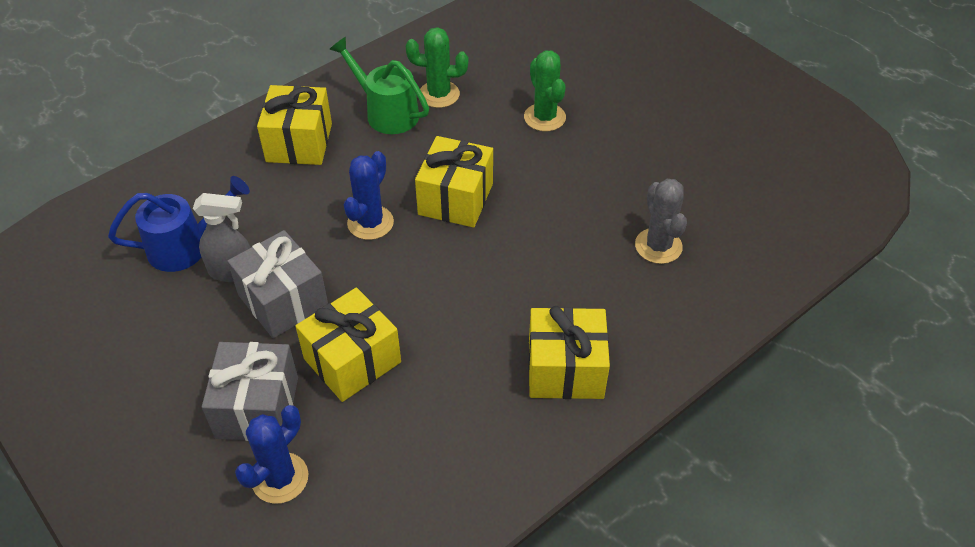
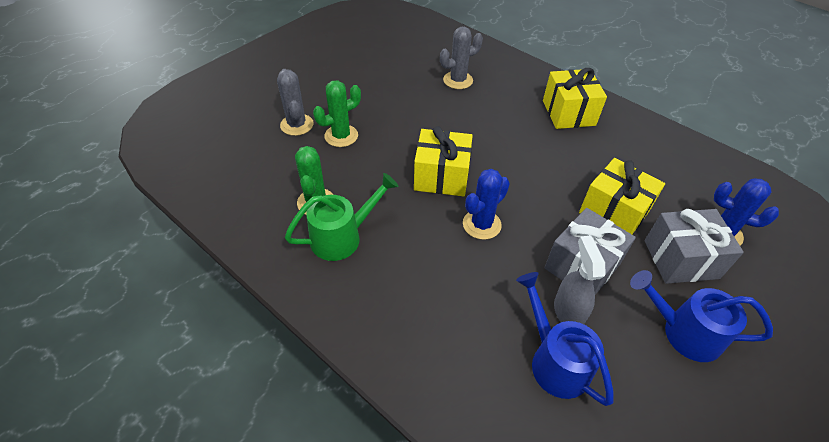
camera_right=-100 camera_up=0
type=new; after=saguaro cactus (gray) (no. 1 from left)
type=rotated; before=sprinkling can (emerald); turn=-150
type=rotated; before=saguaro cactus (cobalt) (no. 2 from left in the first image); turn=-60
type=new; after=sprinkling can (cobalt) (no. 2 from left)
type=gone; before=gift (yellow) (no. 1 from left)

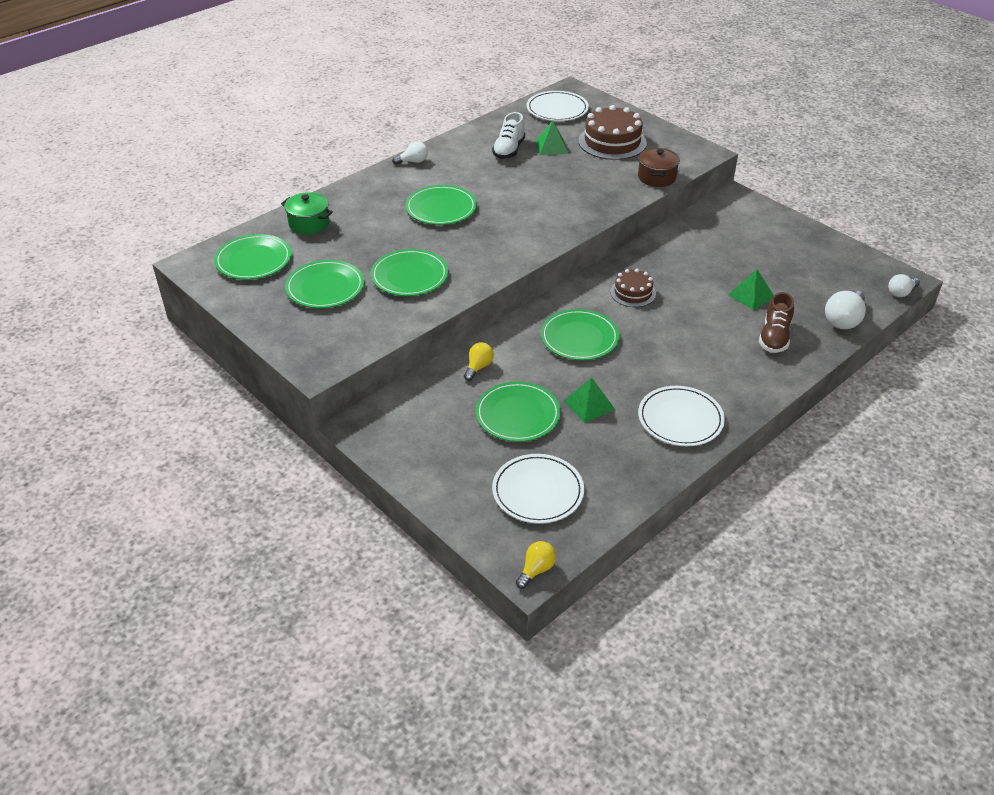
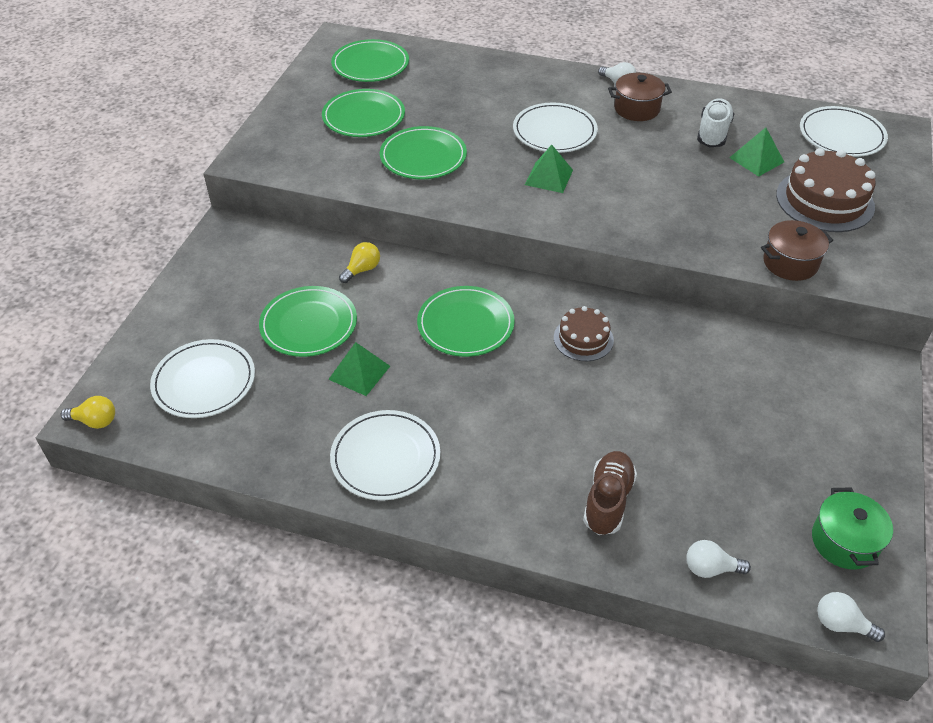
camera_right=60 camera_up=5
type=rotated; before=lightbulb (yellow) (no. 1 from left in the first image); turn=-45
type=repainted; before=dinner plate (emerald) (no. 4 from left); after=dinner plate (pure white) (no. 3 from left)
type=shifted; before=pyramid (emerald) (no. 3 from left in the first image); after=pyramid (emerald) (no. 2 from left)
type=rotated; before=shoe (dark brown); turn=120
type=new; after=stockpot (dark brown) (no. 1 from left)
type=scaled; before=lightbulb (pure white) (no. 2 from left); scale=0.62
type=rotated; before=shoe (pure white); turn=120
type=shifted; before=stockpot (emerald)

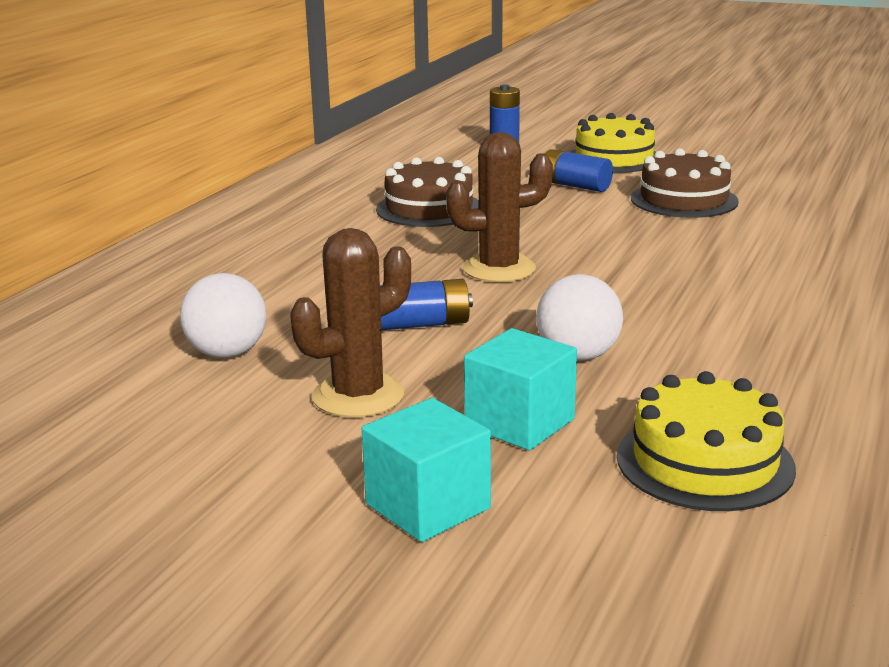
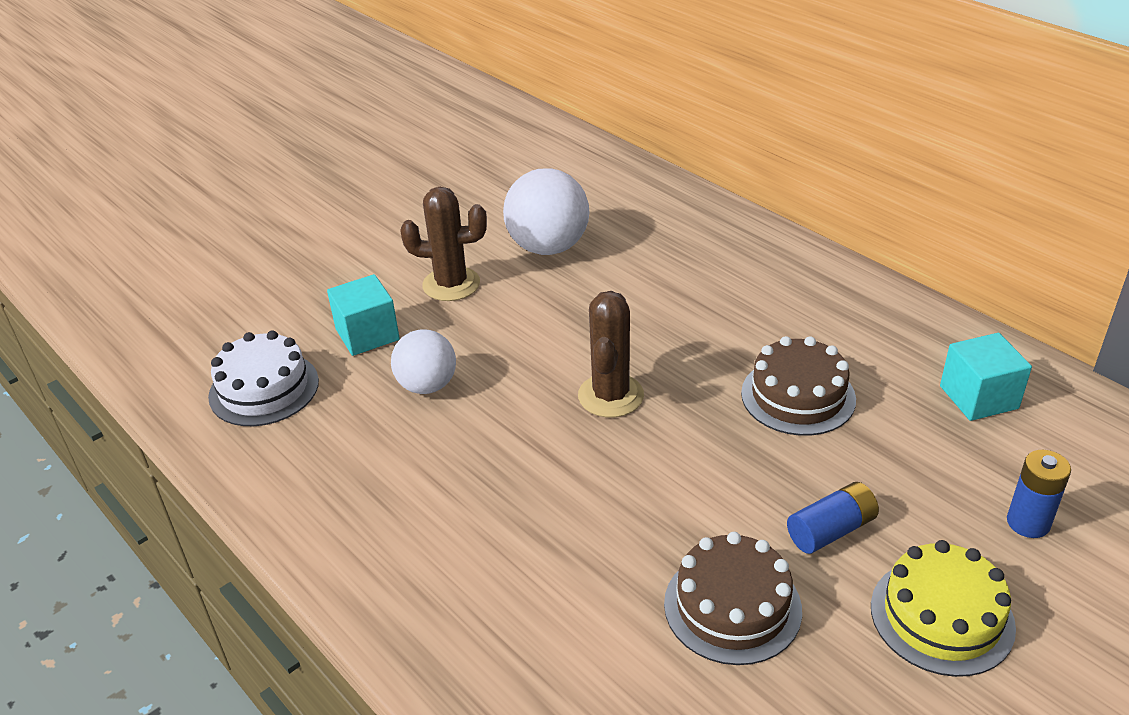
camera_right=115 camera_up=15
type=repainted; before=gateau (yellow) (no. 2 from left); after=gateau (pure white)
type=rotated; before=saguaro cactus (dark brown) (no. 1 from left); turn=-75
type=scaled; before=play ball (pure white) (no. 1 from left in the first image); scale=1.54
type=shifted; before=solid cube (teal) (no. 1 from left in the first image); after=solid cube (teal) (no. 2 from left)
type=gone; before=AA battery (cobalt) (no. 1 from left)

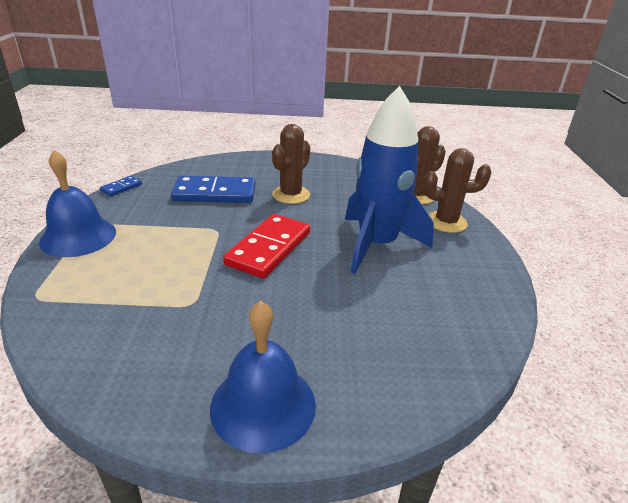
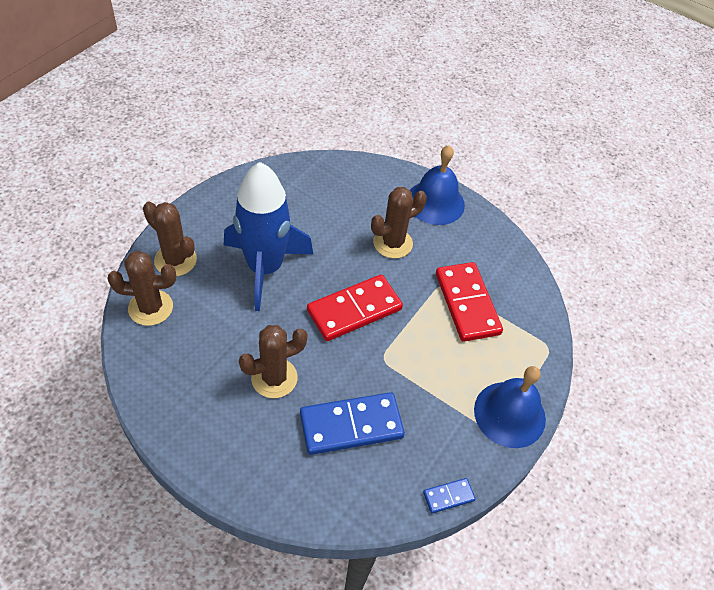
camera_right=-150 camera_up=20
type=rotated; before=domino tile (cobalt) (no. 2 from left in the first image); turn=-45
type=new; after=saguaro cactus (dark brown) (no. 4 from left)
type=new; after=domino tile (crimson) (no. 2 from left)

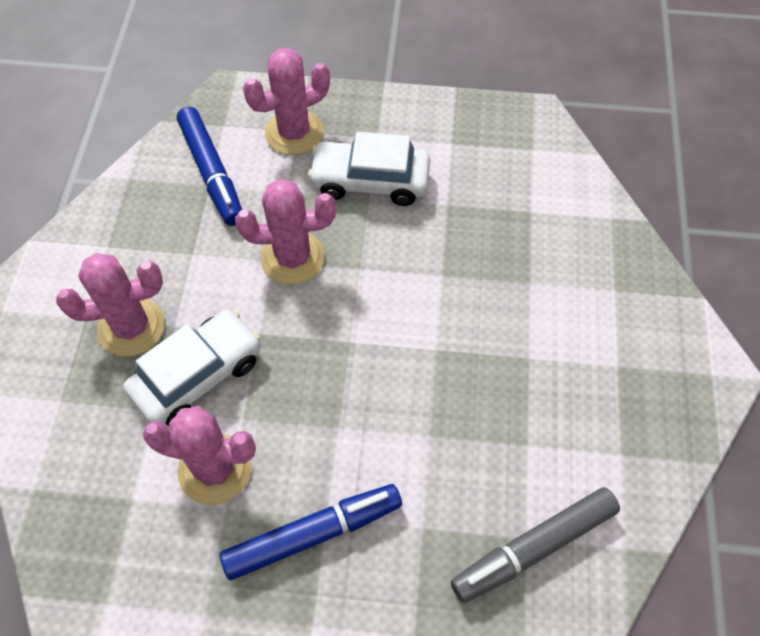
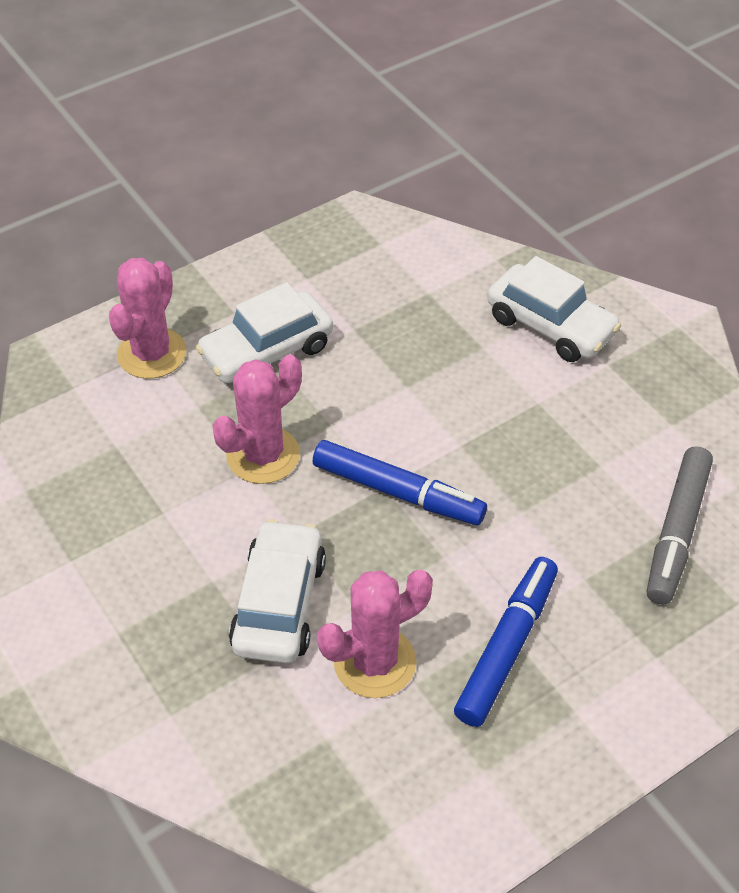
camera_right=-40 camera_up=-10
type=shifted; before=felt pen (cobalt) (no. 1 from left)
type=new; after=car (pure white) (no. 3 from left)
type=gone; before=saguaro cactus (rosy) (no. 1 from left)

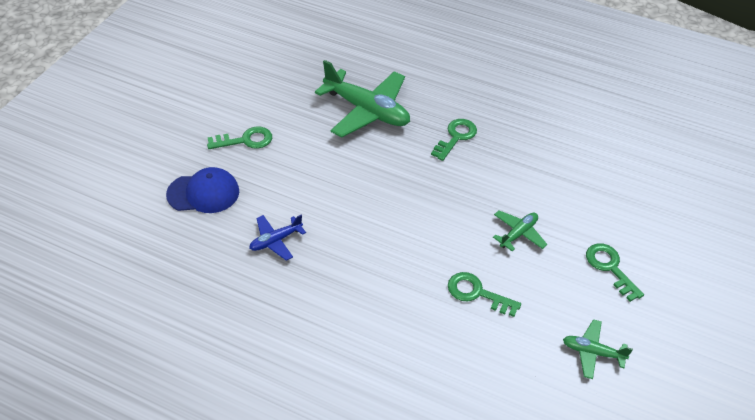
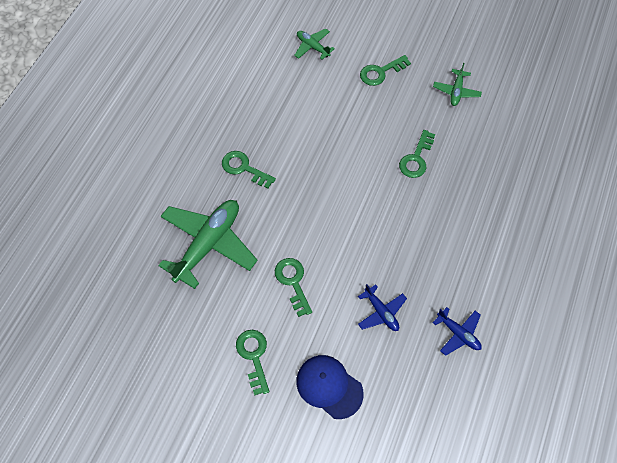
camera_right=-90 camera_up=15
type=new; after=door key (emerald) (no. 3 from left)
type=shifted; before=aeroplane (emerald) (no. 2 from left)
type=rotated; before=peaked cap (cobalt); turn=-45
type=new; after=aeroplane (cobalt) (no. 2 from left)

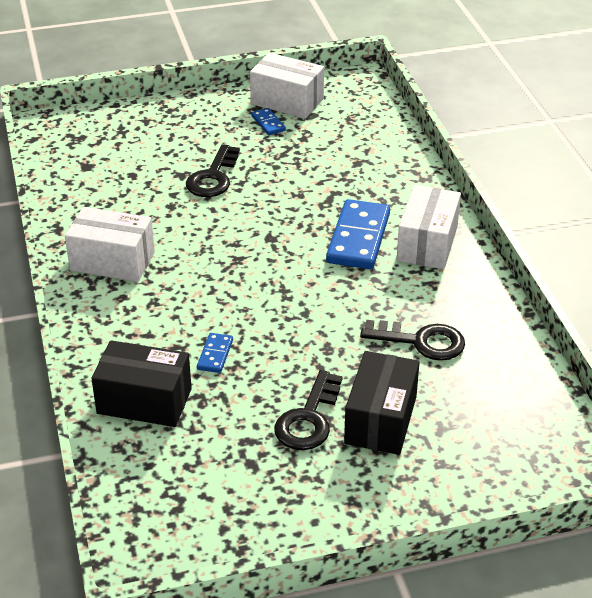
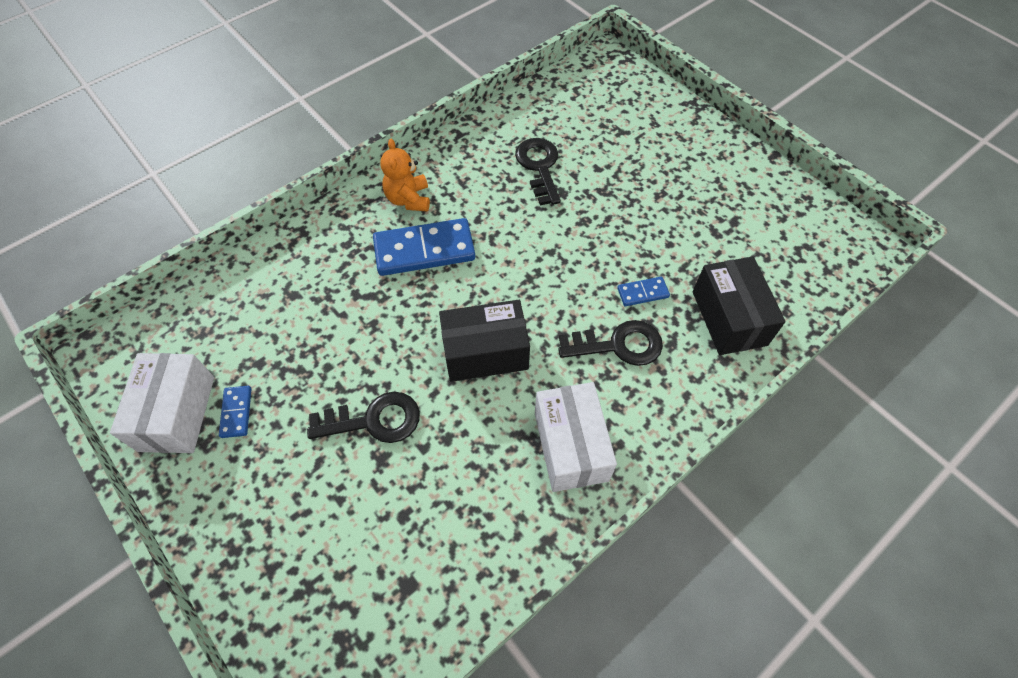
camera_right=-115 camera_up=20
type=rotated; before=domino tile (cobalt) (no. 2 from left in the first image); turn=-45
type=swapped; before=parcel (pure white) (no. 3 from left); after=stuffed bear (bright orange)
type=shifted; before=parcel (jet-black) (no. 2 from left in the first image); after=parcel (jet-black) (no. 1 from left)
type=shifted; before=door key (jet-black) (no. 2 from left in the first image); after=door key (jet-black) (no. 3 from left)

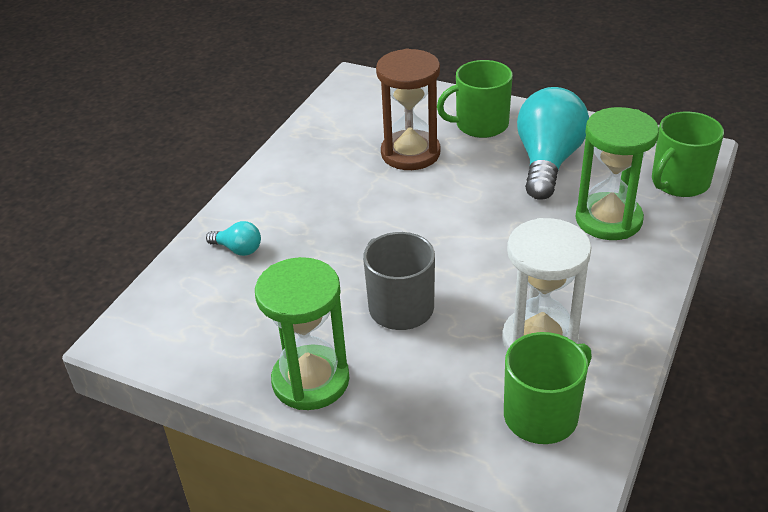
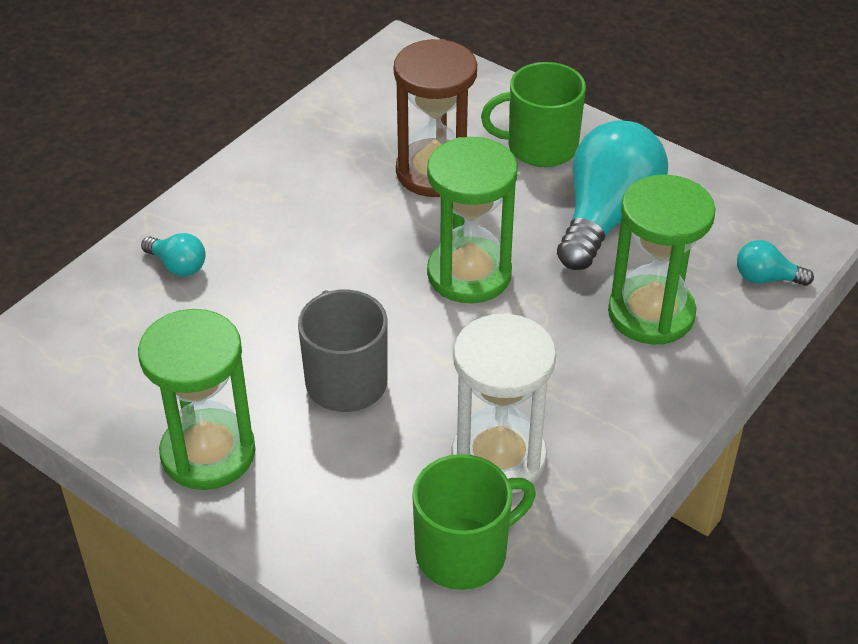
camera_right=10 camera_up=5
type=new; after=sandglass (emerald) (no. 2 from left)
type=swapped; before=tea mug (emerald) (no. 3 from left); after=lightbulb (teal) (no. 3 from left)

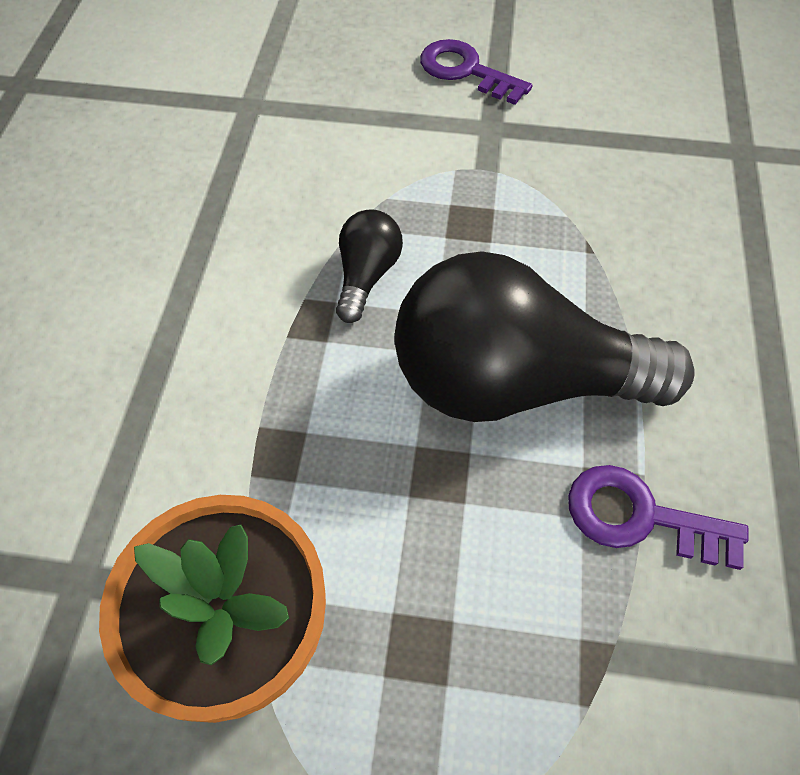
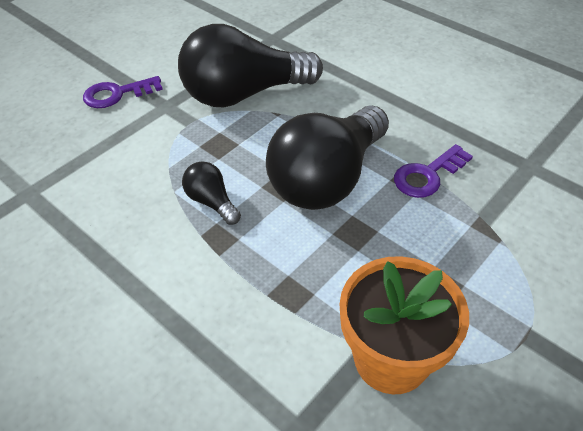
camera_right=-55 camera_up=-10
type=new; after=lightbulb (jet-black) (no. 2 from left)

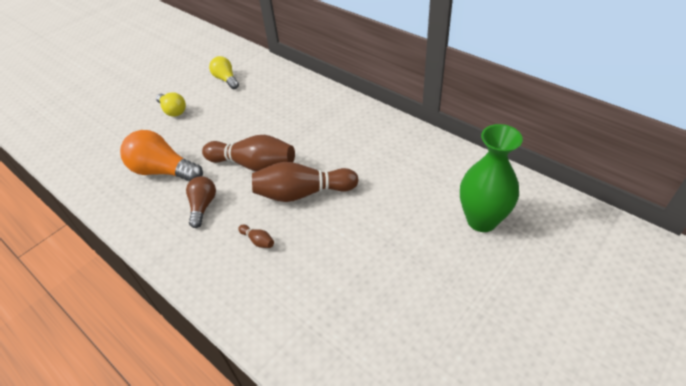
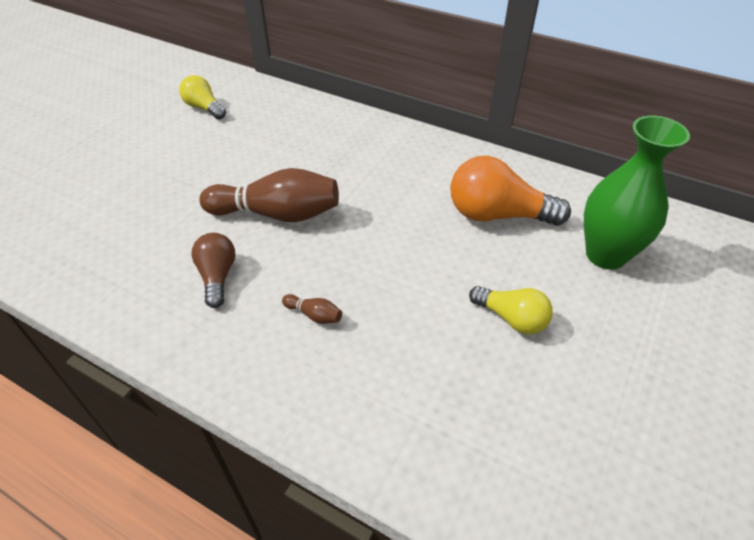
camera_right=-15 camera_up=0
type=shifted; before=lightbulb (bright orange)
type=shifted; before=lightbulb (yellow) (no. 1 from left in the first image); after=lightbulb (yellow) (no. 2 from left)
type=gone; before=bowling pin (dark brown) (no. 3 from left)

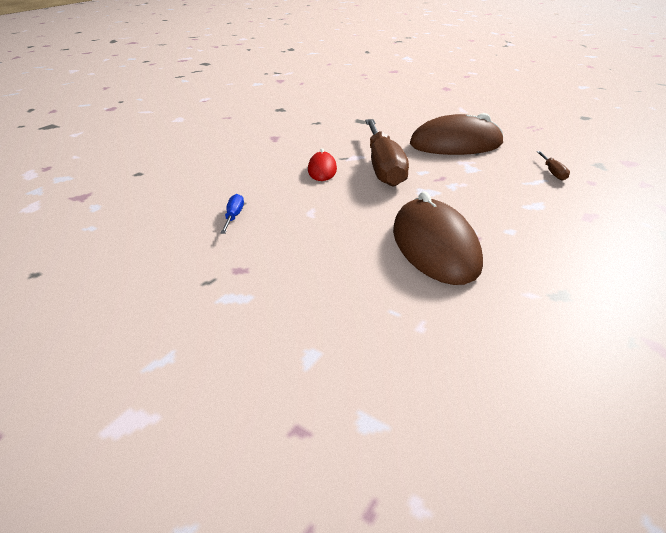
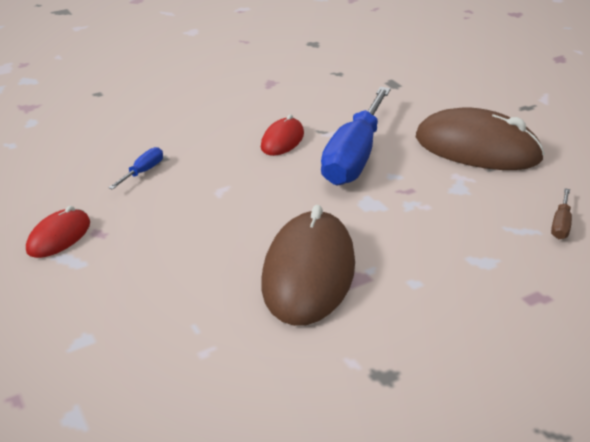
camera_right=25 camera_up=0
type=new; after=computer mouse (crimson) (no. 1 from left)
type=repainted; before=flat screwdriver (dark brown) (no. 1 from left); after=flat screwdriver (cobalt) (no. 2 from left)

